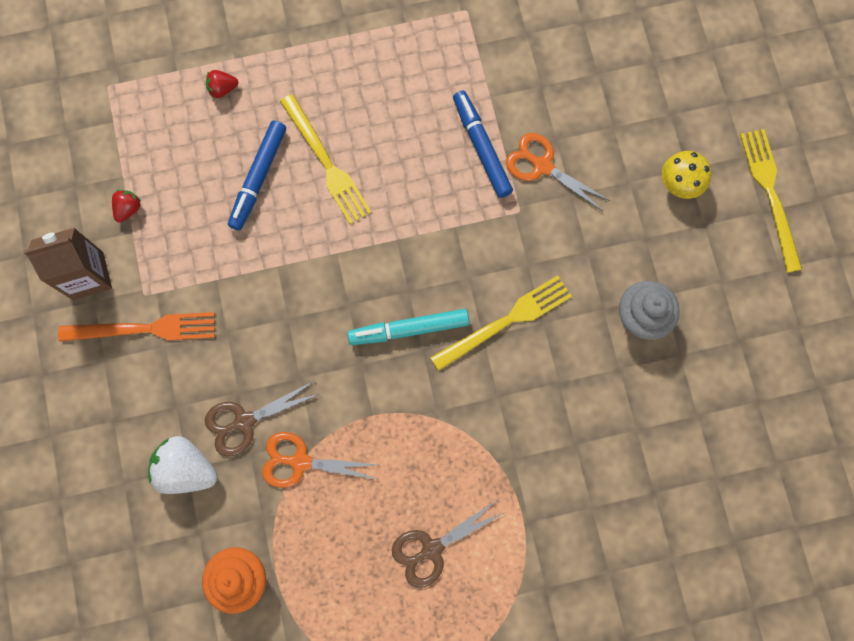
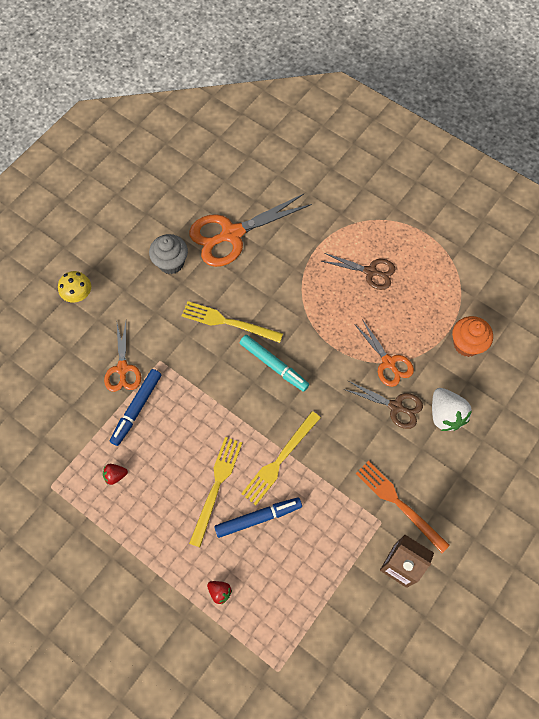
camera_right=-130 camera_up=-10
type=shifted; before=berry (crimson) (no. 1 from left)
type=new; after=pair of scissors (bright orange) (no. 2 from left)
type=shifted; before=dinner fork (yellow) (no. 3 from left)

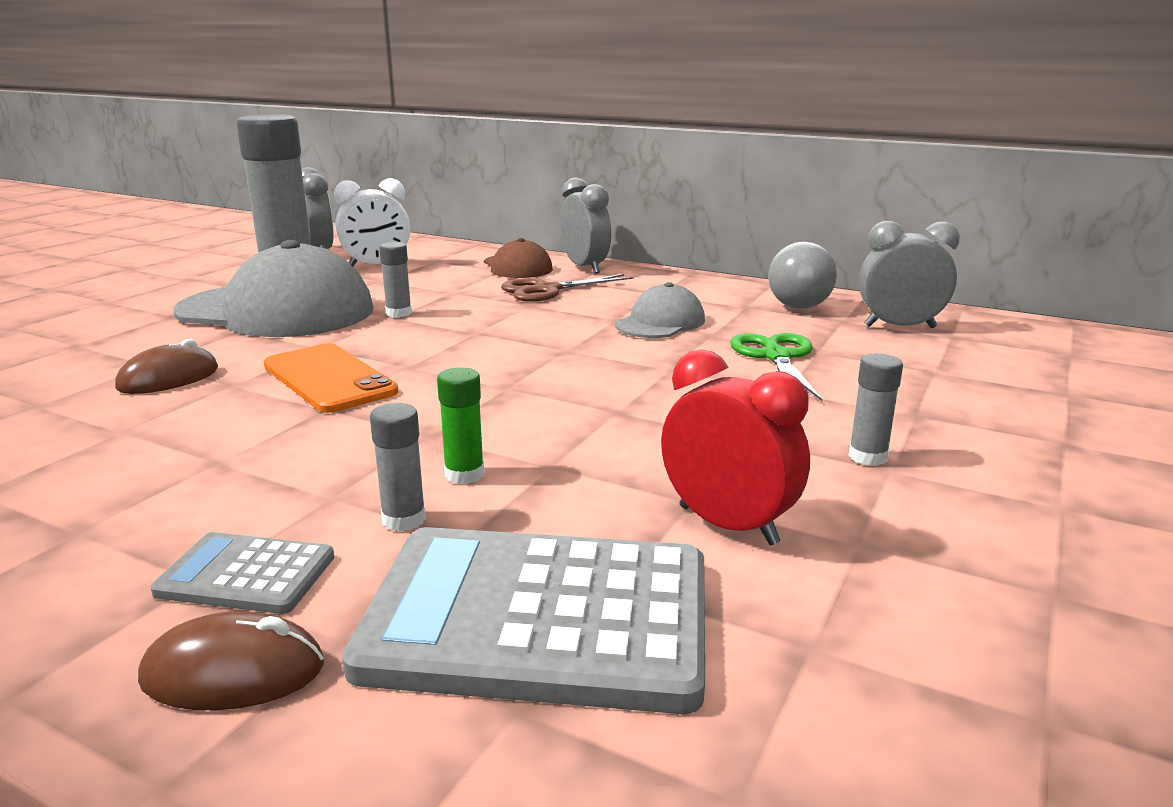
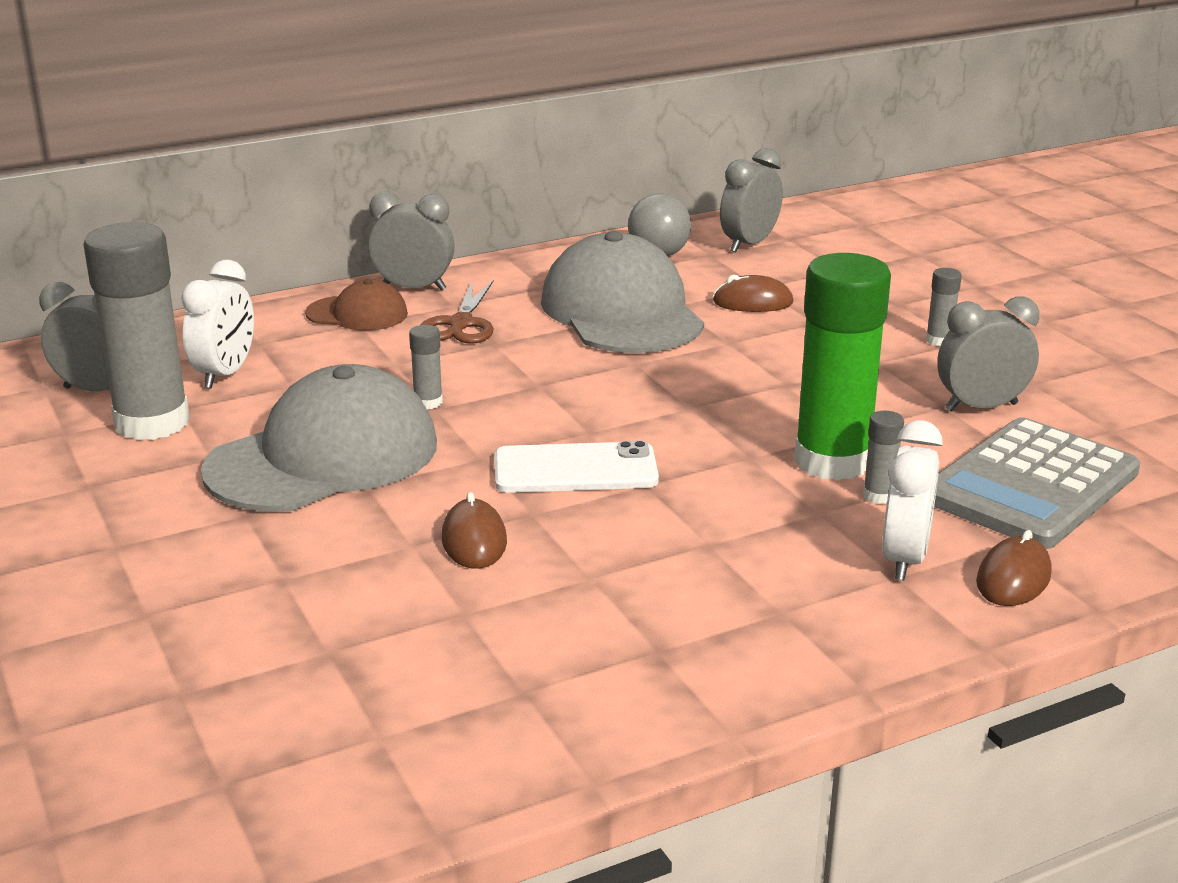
camera_right=-55 camera_up=5
type=repainted; before=phone (bright orange); after=phone (pure white)
type=scaled; before=peaked cap (gray) (no. 2 from left); scale=1.98
type=swapped; before=pair of scissors (emerald); after=computer mouse (dark brown) (no. 2 from left)
type=scaled; before=stick of glue (emerald); scale=2.46
type=swapped; before=pocket calculator (gray) (no. 1 from left); after=bedside clock (pure white) (no. 2 from left)
type=repainted; before=bedside clock (crimson); after=bedside clock (gray) (no. 4 from left)

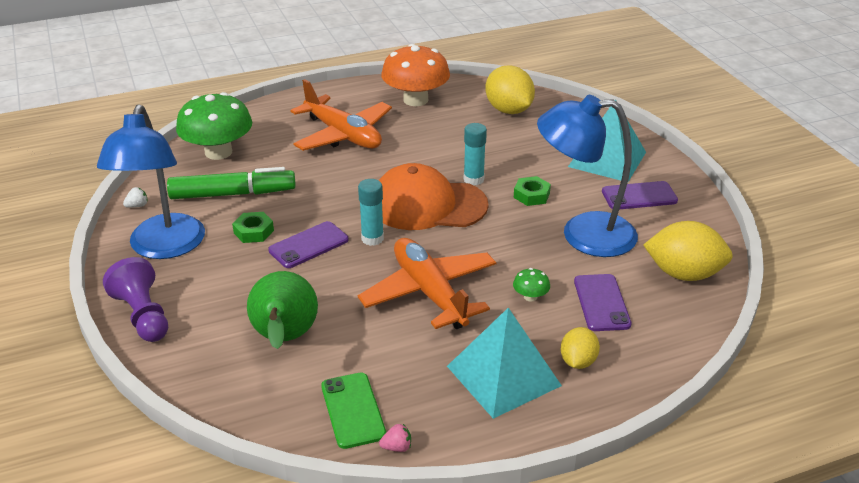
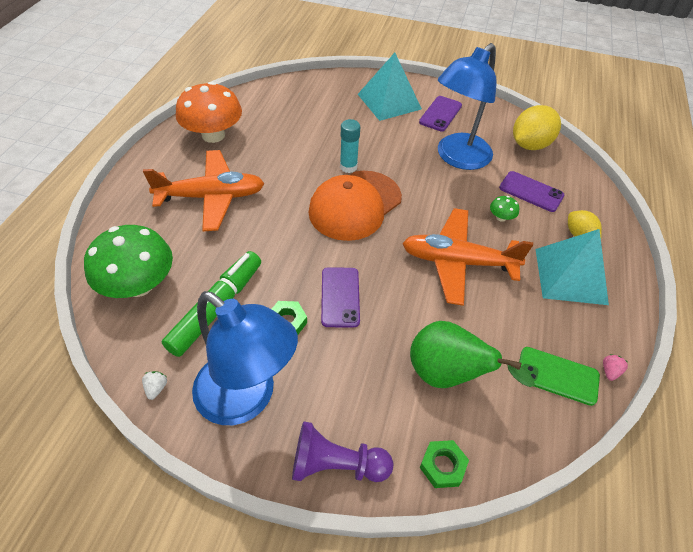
camera_right=-55 camera_up=15
type=shifted; before=hex nut (emerald) (no. 2 from left)
type=gone; before=stick of glue (teal) (no. 1 from left)
type=gone; before=toy lemon (yellow) (no. 1 from left)

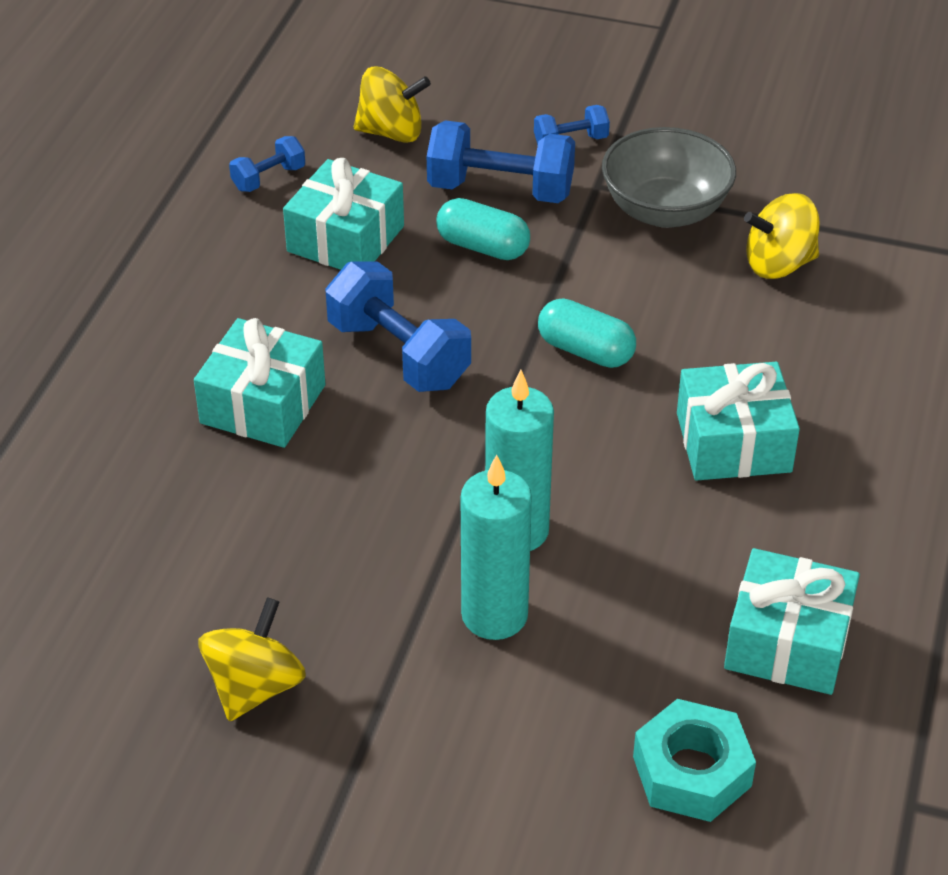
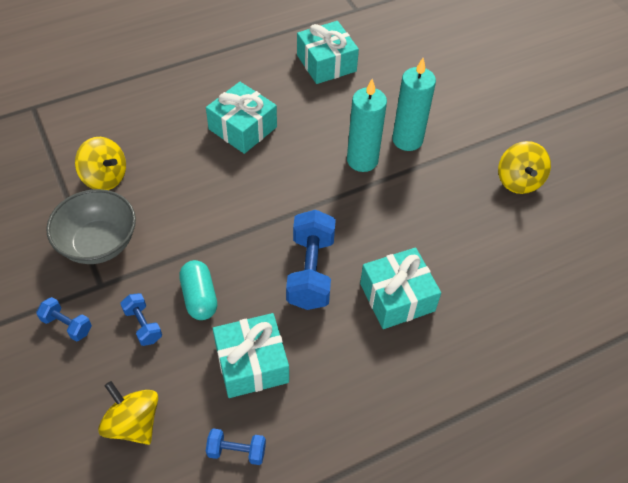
camera_right=-135 camera_up=10
type=scaled; before=dumbbell (cobalt) (no. 3 from left in the first image); scale=0.52
type=rotated; before=whirligig (yellow) (no. 1 from left in the first image); turn=-75
type=gone; before=capsule (teal) (no. 2 from left)
type=gone; before=hex nut (teal)

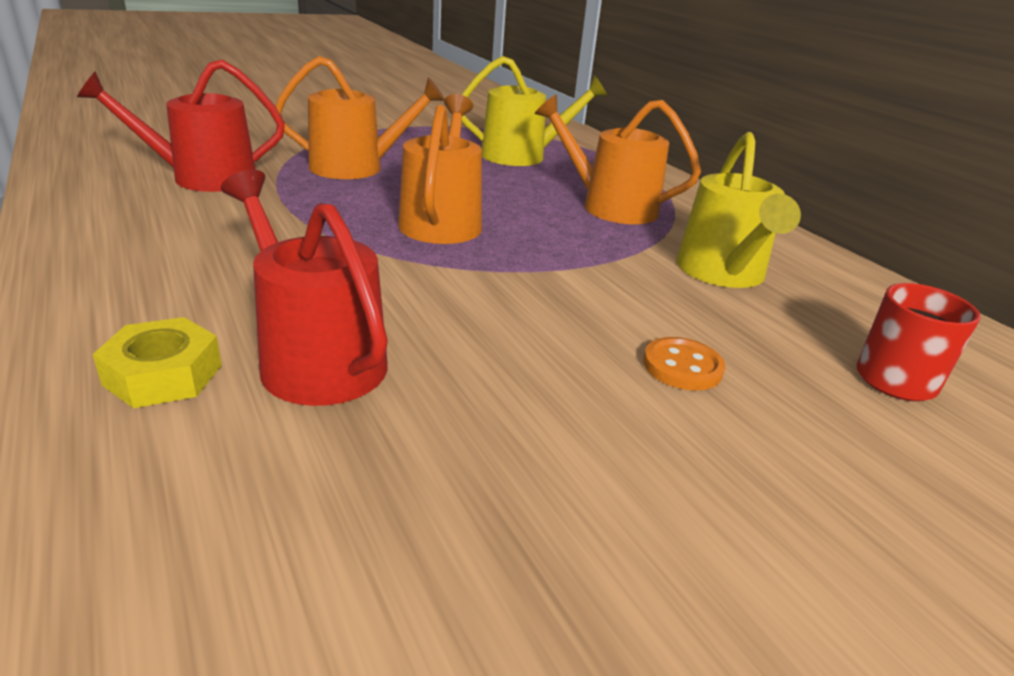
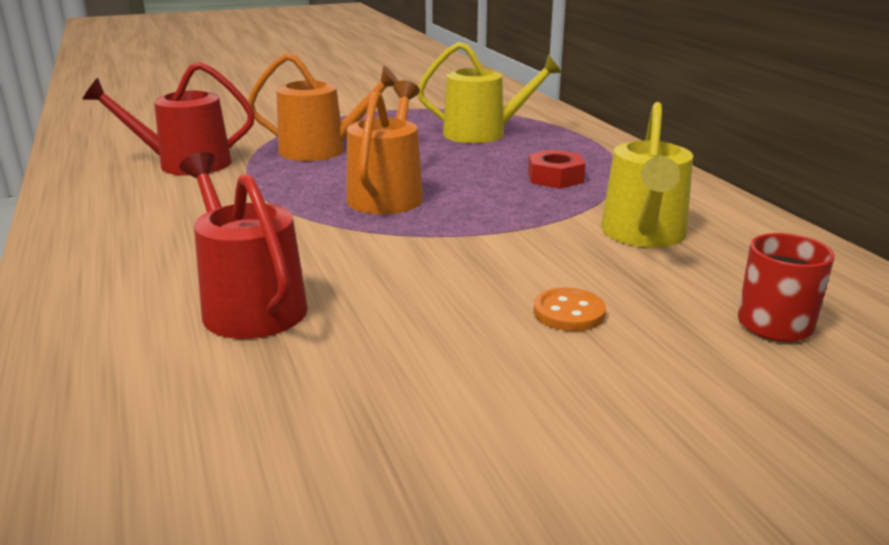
camera_right=10 camera_up=-5
type=swapped; before=sprinkling can (bright orange) (no. 3 from left); after=hex nut (crimson)
type=gone; before=hex nut (yellow)

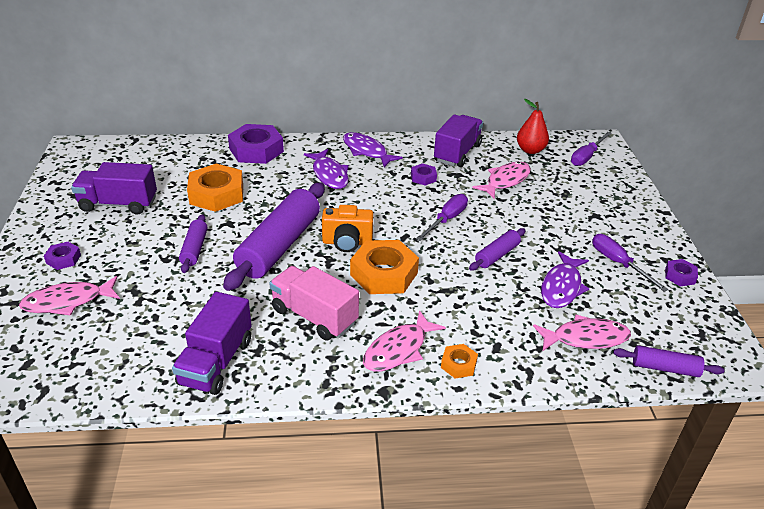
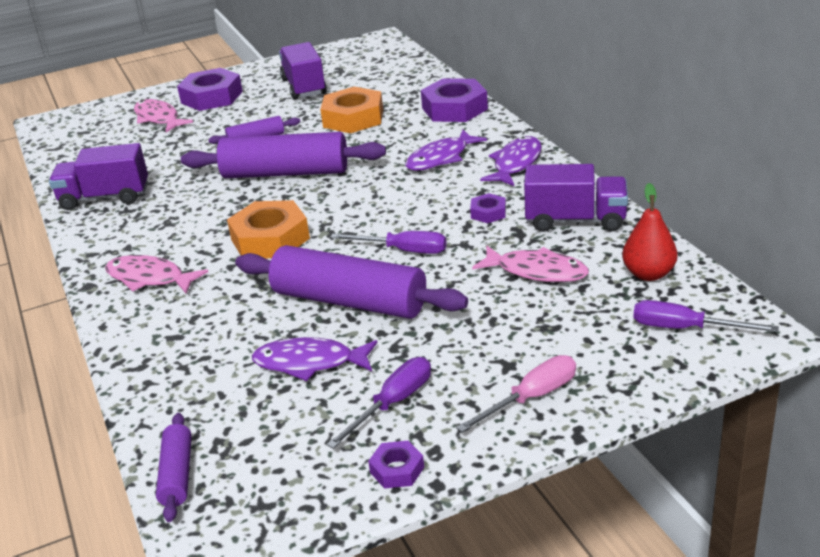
camera_right=75 camera_up=-5
type=scaled; before=hex nut (purple) (no. 1 from left); scale=2.04
type=scaled; before=dough roller (purple) (no. 3 from left in the first image); scale=2.06
type=new; after=flat screwdriver (rosy)
type=gone; before=truck (rosy)
type=gone; before=photo camera (bright orange)
type=gone; before=hex nut (bright orange) (no. 3 from left)
type=gone; before=toy fish (rosy) (no. 4 from left)

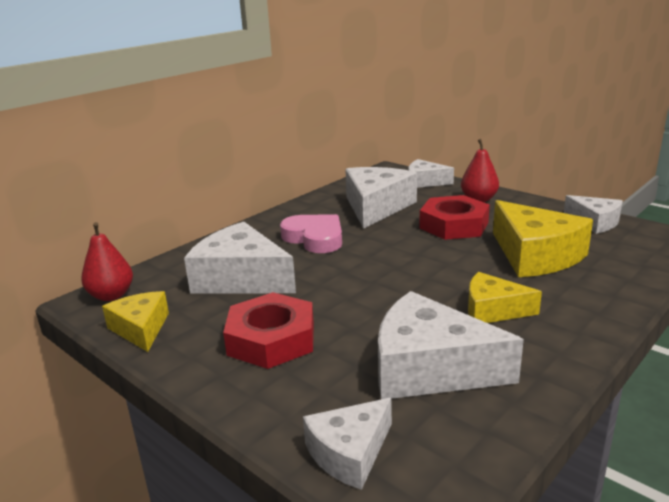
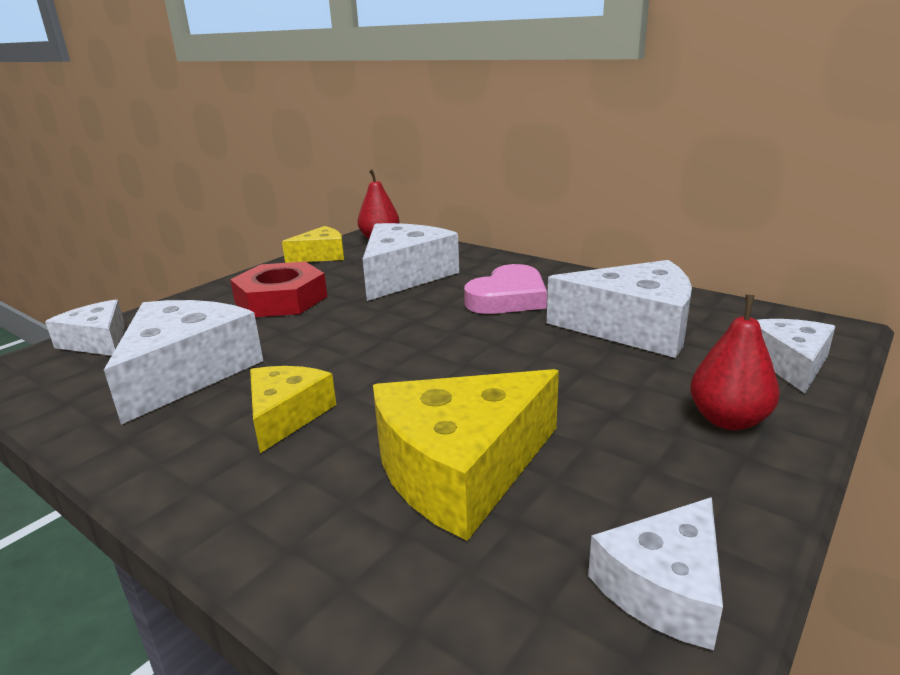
camera_right=85 camera_up=0
type=gone; before=hex nut (crimson) (no. 2 from left)

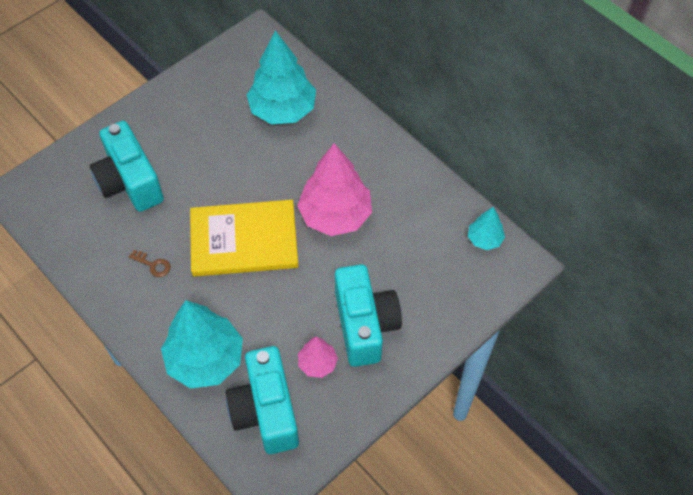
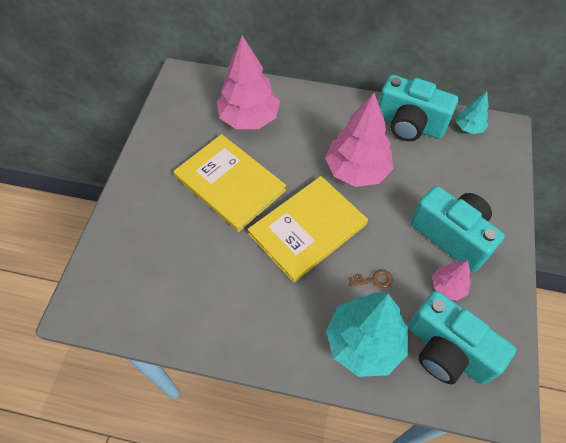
camera_right=-35 camera_up=0
type=new; after=book (yellow) (no. 1 from left)
type=repainted; before=fir tree (teal) (no. 2 from left); after=fir tree (rosy) (no. 1 from left)
type=shifted; before=door key (dark brown)
type=shifted; before=photo camera (teal) (no. 1 from left)

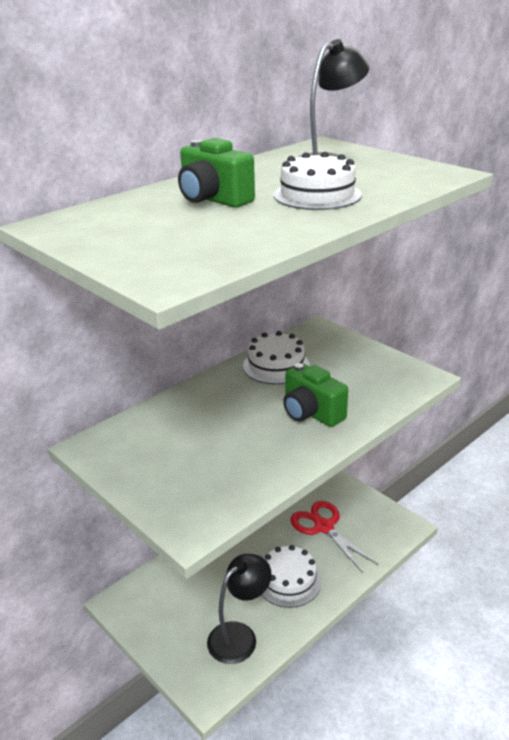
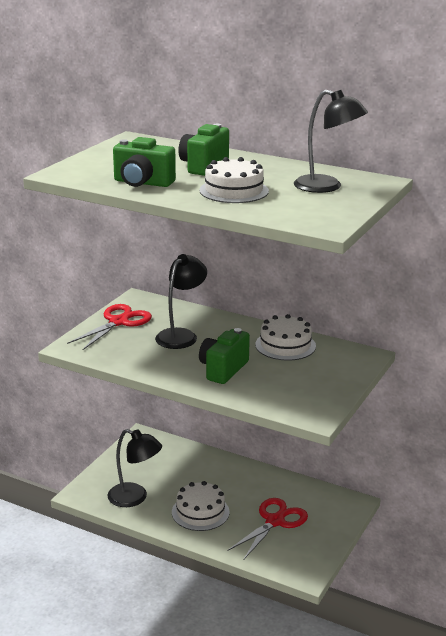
camera_right=70 camera_up=-5
type=new; after=pair of scissors (crimson) (no. 1 from left)
type=new; after=photo camera (emerald) (no. 1 from left)
type=new; after=reading lamp (jet-black) (no. 2 from left)

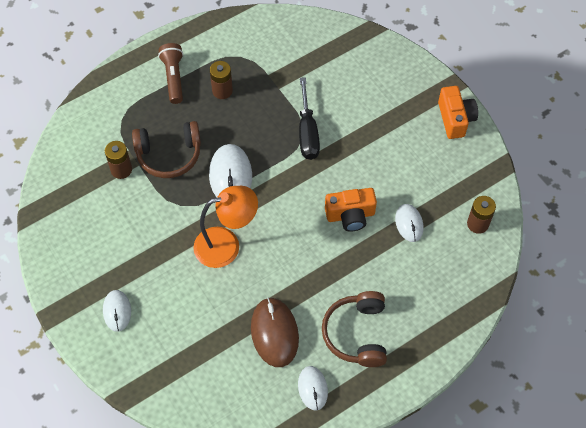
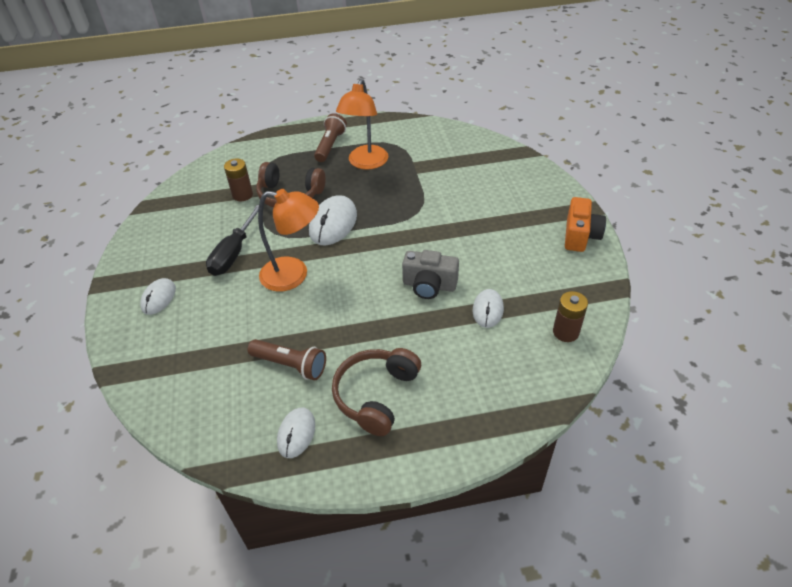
camera_right=25 camera_up=-15
type=shifted; before=flat screwdriver (jet-black)
type=swapped; before=computer mouse (dark brown); after=pocket torch (dark brown) (no. 1 from left)
type=swapped; before=AA battery (dark brown) (no. 2 from left); after=reading lamp (bright orange) (no. 2 from left)
type=repainted; before=photo camera (bright orange) (no. 1 from left); after=photo camera (gray)

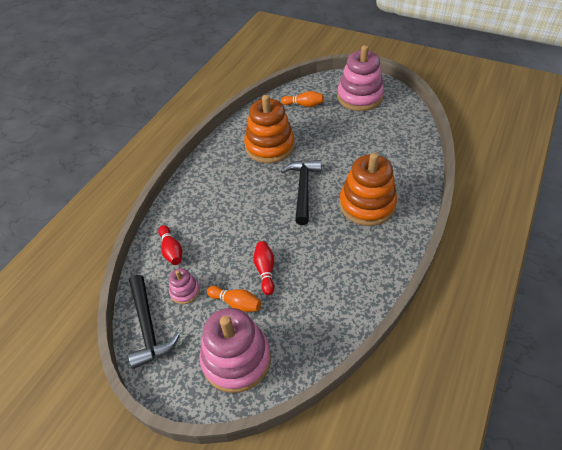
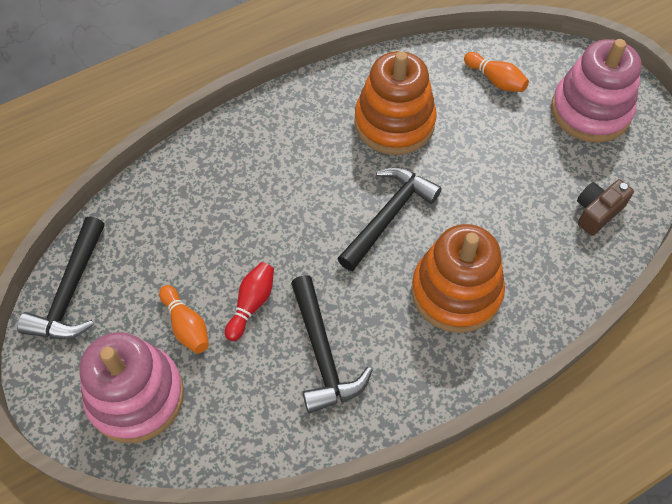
camera_right=30 camera_up=10
type=new; after=hammer (jet-black) (no. 2 from left)
type=new; after=photo camera (dark brown)
type=gone; before=bowling pin (crimson) (no. 1 from left)
type=gone; before=stacking rings (rosy) (no. 1 from left)

